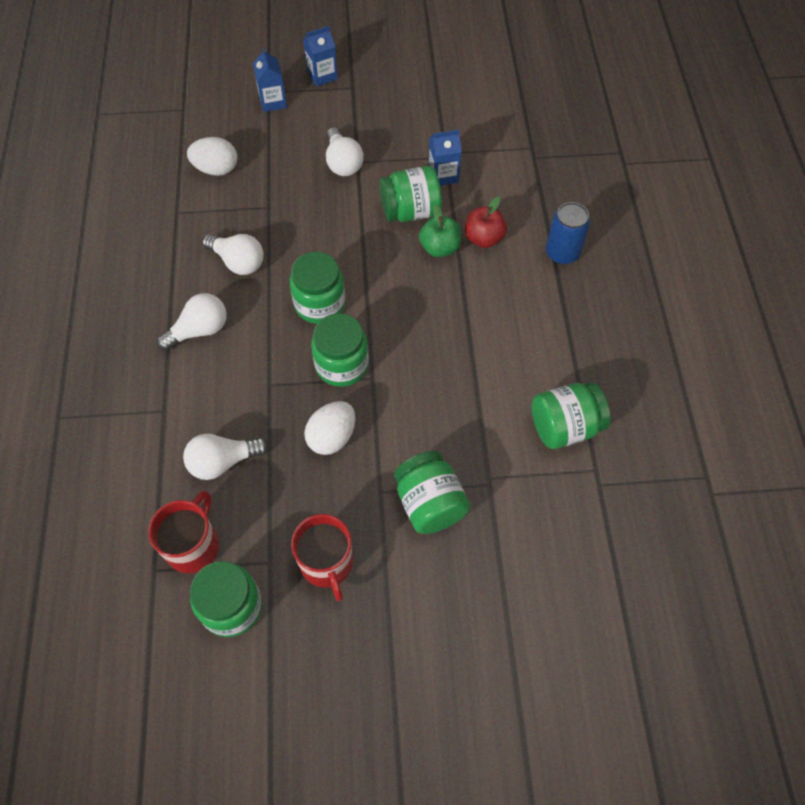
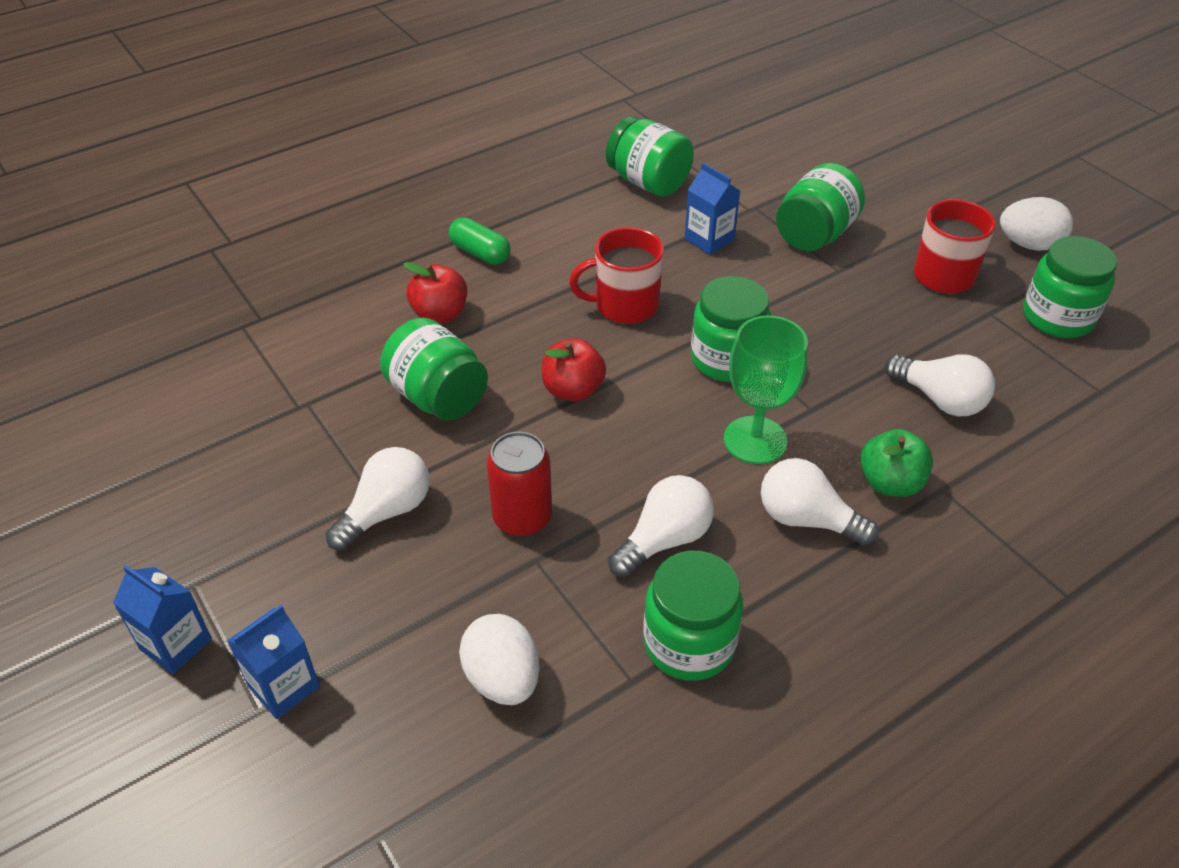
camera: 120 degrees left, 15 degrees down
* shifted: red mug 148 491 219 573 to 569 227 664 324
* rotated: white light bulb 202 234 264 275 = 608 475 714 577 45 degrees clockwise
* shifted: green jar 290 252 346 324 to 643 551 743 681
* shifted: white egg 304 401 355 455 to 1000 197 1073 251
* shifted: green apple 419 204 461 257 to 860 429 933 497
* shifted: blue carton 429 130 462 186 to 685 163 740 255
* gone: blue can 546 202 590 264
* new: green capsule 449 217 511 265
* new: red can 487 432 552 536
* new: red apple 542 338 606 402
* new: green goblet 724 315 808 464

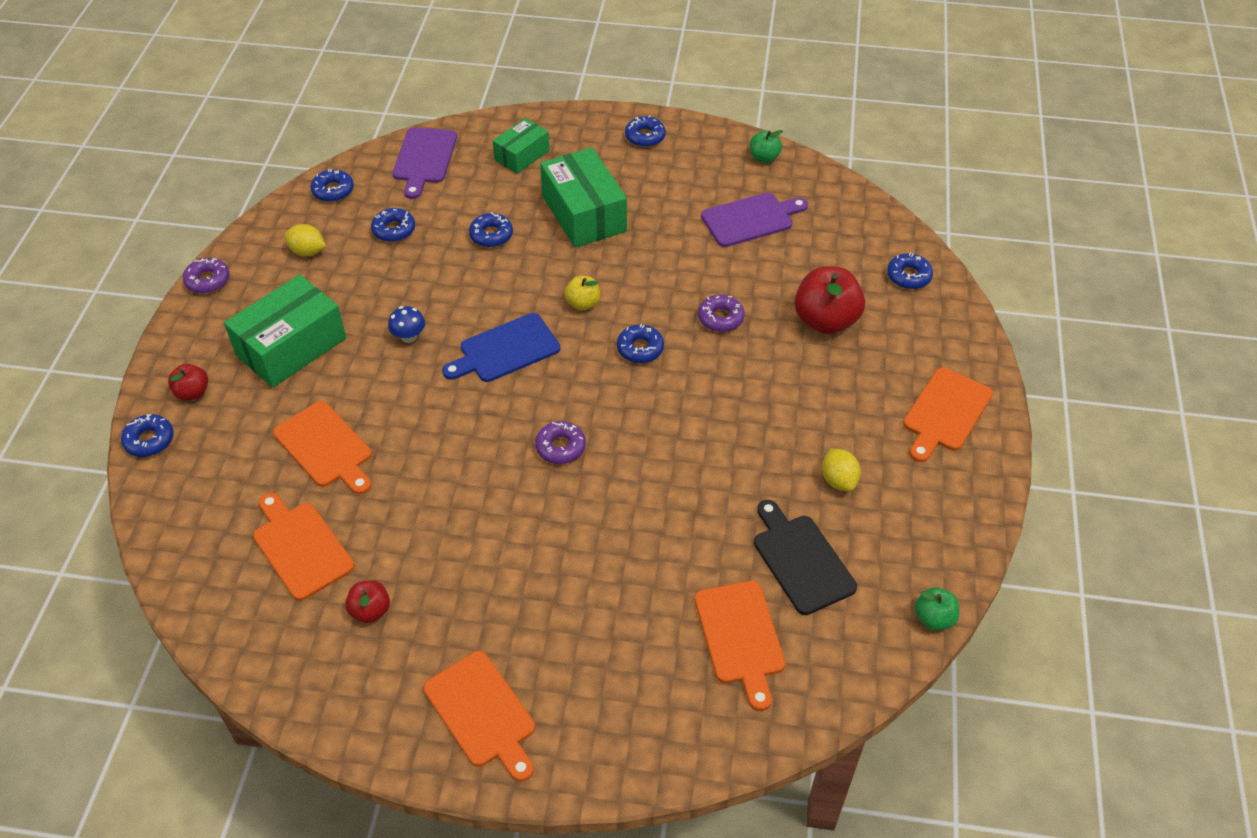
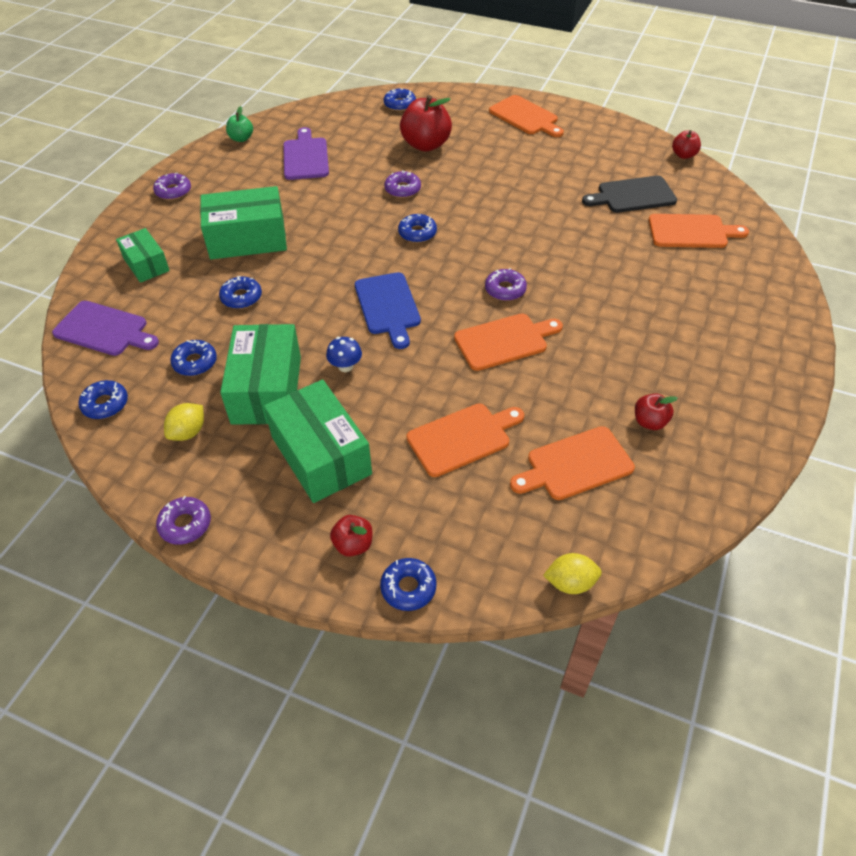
camera: 75 degrees left, 0 degrees up
* shifted: orange cutting board 423 651 535 782 to 454 314 563 371
* gone: yellow apple 564 276 600 311
* repainted: blue donut 625 116 666 147 to purple donut 153 173 191 200
* shifted: yellow lemon 822 449 861 491 to 543 553 602 594
* repainted: green apple 915 587 959 630 to red apple 672 130 701 159
* new: green box 220 324 301 425

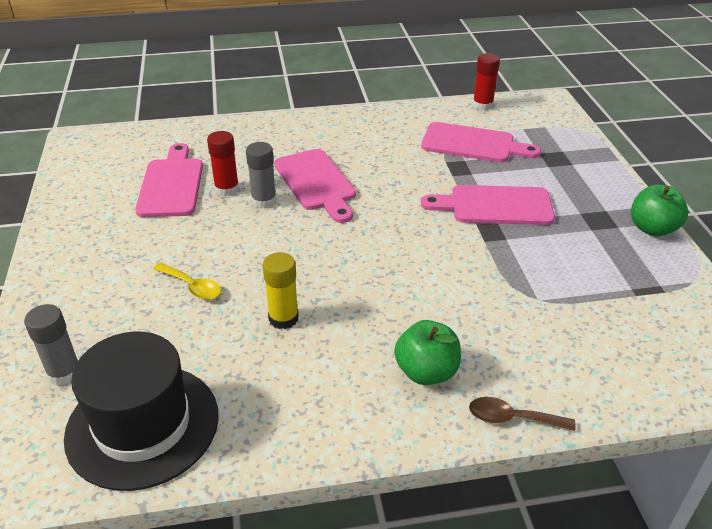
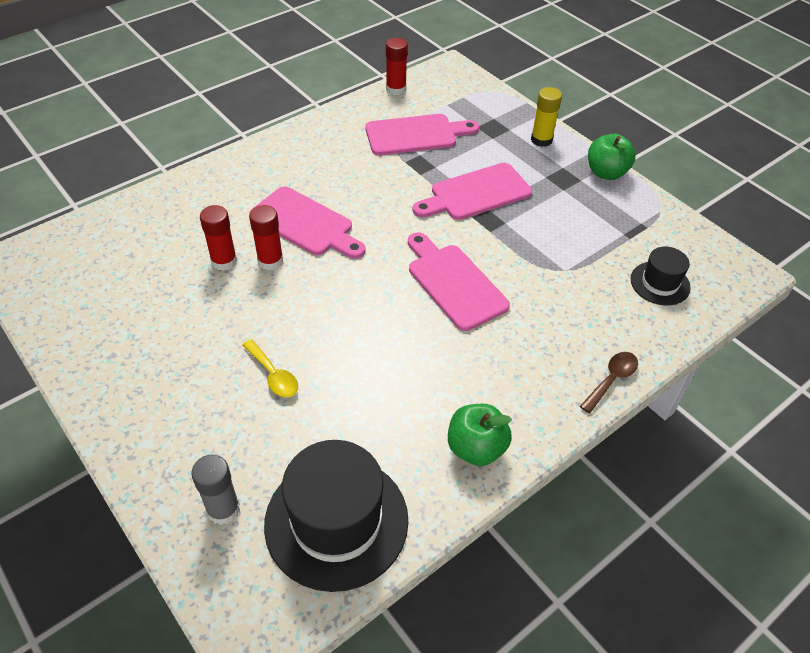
camera: 30 degrees left, 10 degrees up
* shifted: pink cutting board 135 143 203 217 to 408 233 510 331
* rotated: yellow spoon 153 263 221 300 = 242 339 298 397 45 degrees clockwise
* repainted: grey glue stick 246 142 277 208 to red glue stick 249 205 283 270
* shifted: yellow glue stick 263 252 299 329 to 531 87 562 147
* shifted: green apple 394 320 461 385 to 448 404 512 466
* rotated: brown spoon 469 397 576 431 = 580 352 638 413 150 degrees clockwise
* new: black hat 631 247 691 305

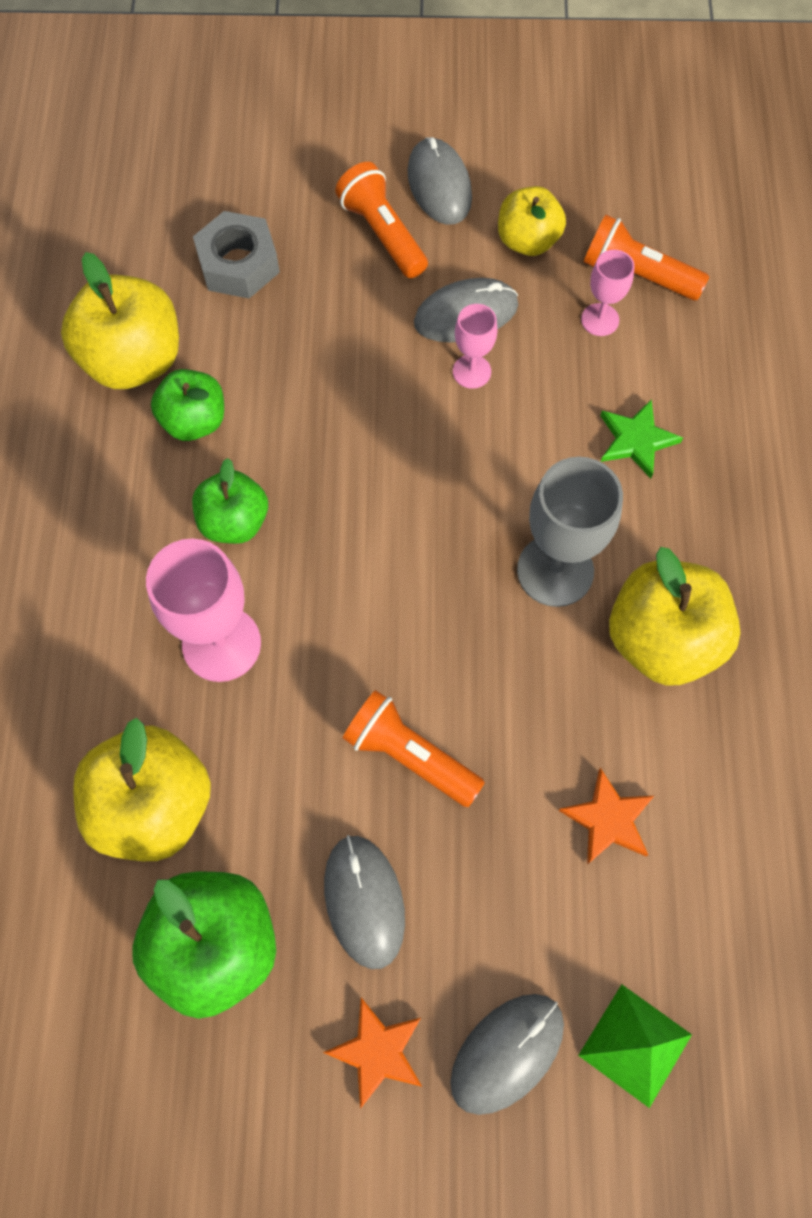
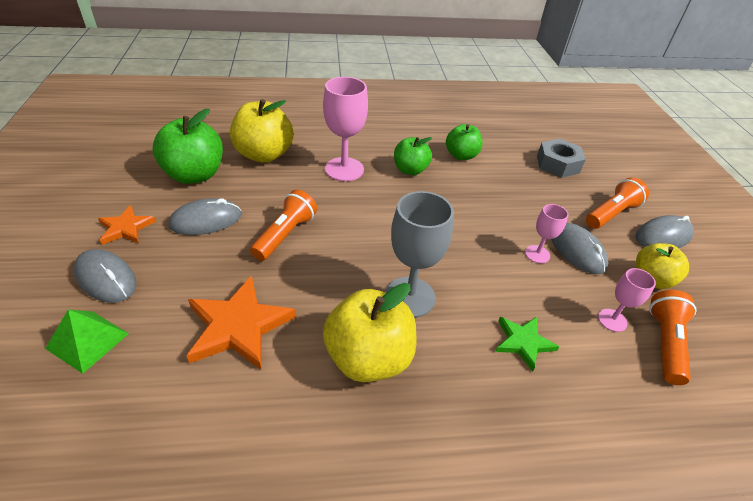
camera: 80 degrees right, 25 degrees down
* gone: yellow apple 61 252 179 389
* scaled: orange star 558 768 654 865 = 187 276 296 370 x1.71

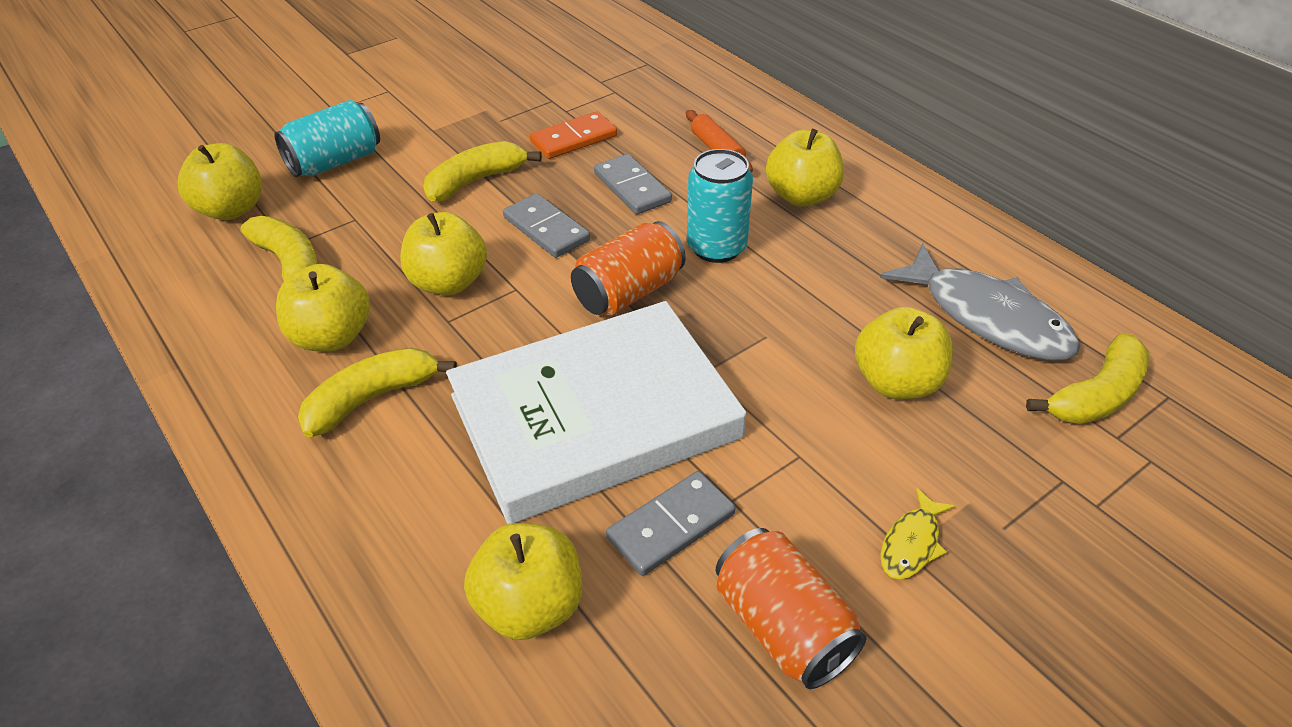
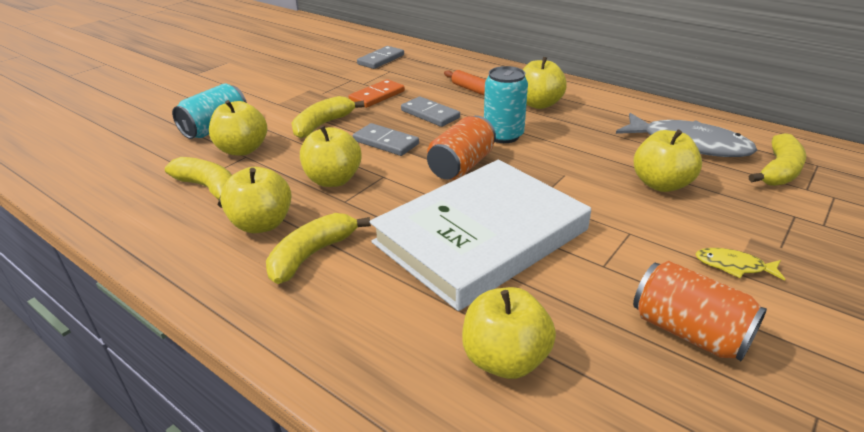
camera: 15 degrees left, 10 degrees down
* shifted: yellow apple 178 143 262 220 to 209 100 267 156
* shifted: grey domino 606 471 735 576 to 357 46 404 69
* rotated: yellow fish 881 488 955 579 = 695 248 785 281 90 degrees clockwise

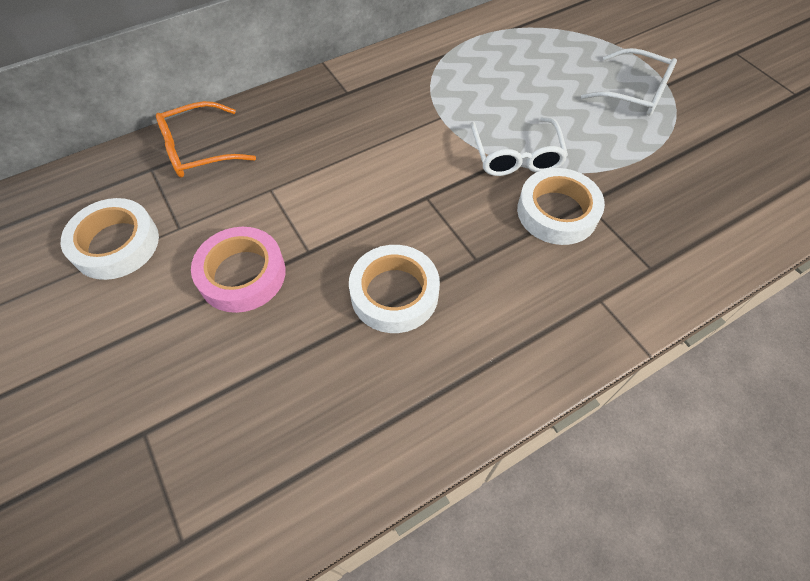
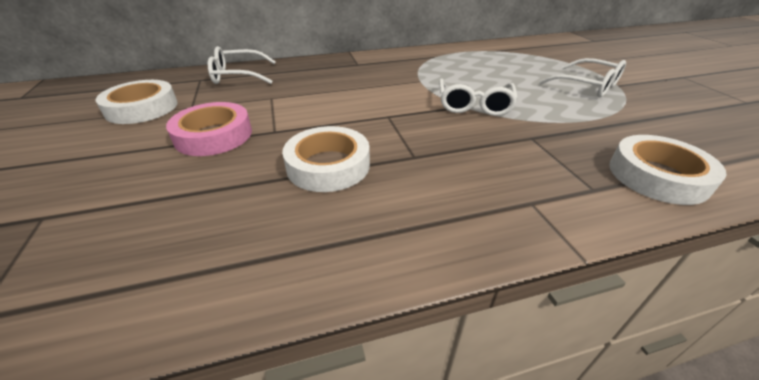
camera: 15 degrees right, 20 degrees down
* repainted: orange glasses 156 101 256 177 to white glasses 208 46 276 84
* shifted: white tape 517 168 605 245 to 609 135 727 205

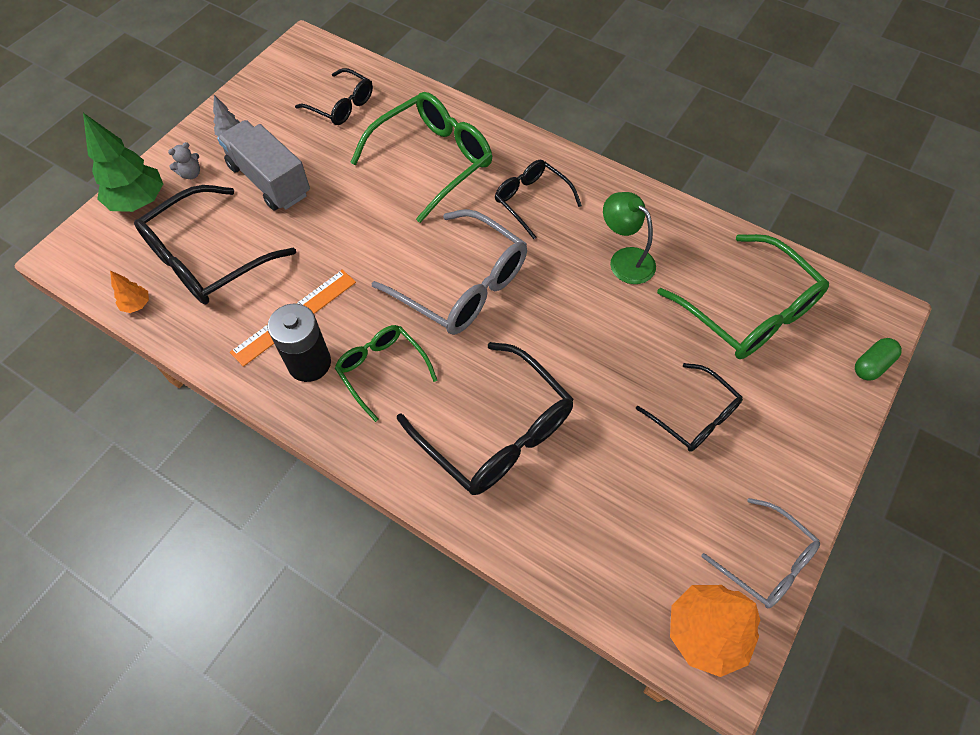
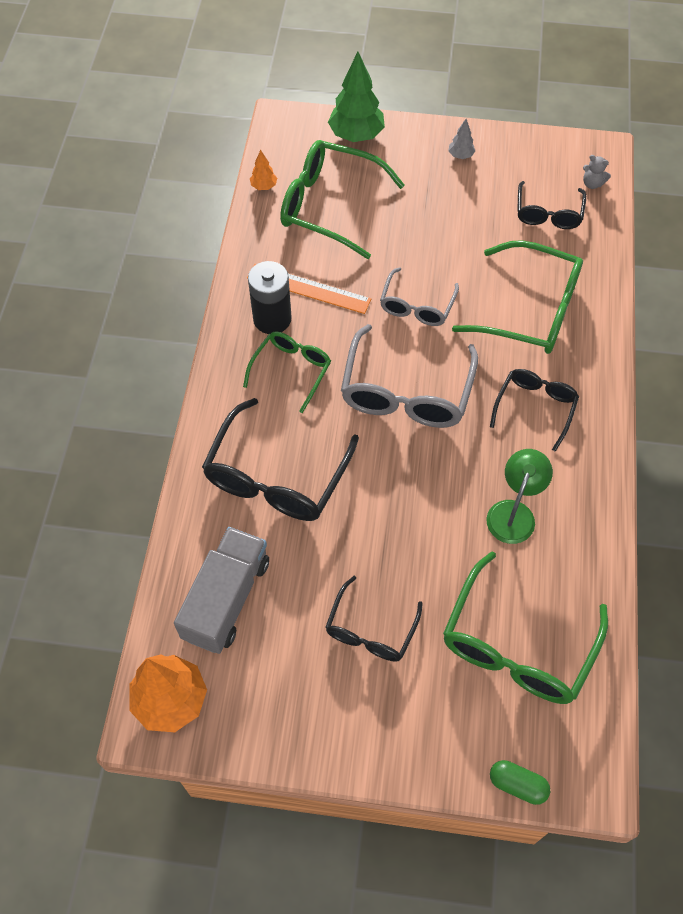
camera: 65 degrees right, 0 degrees up
* repainted: black glasses 134 185 296 304 to green glasses 280 140 405 259
* shifted: grey teddy bear 168 142 200 179 to 583 155 611 189
* shifted: grey truck 217 120 310 210 to 174 527 269 654
* shifted: grey glasses 701 498 820 608 to 380 267 459 326

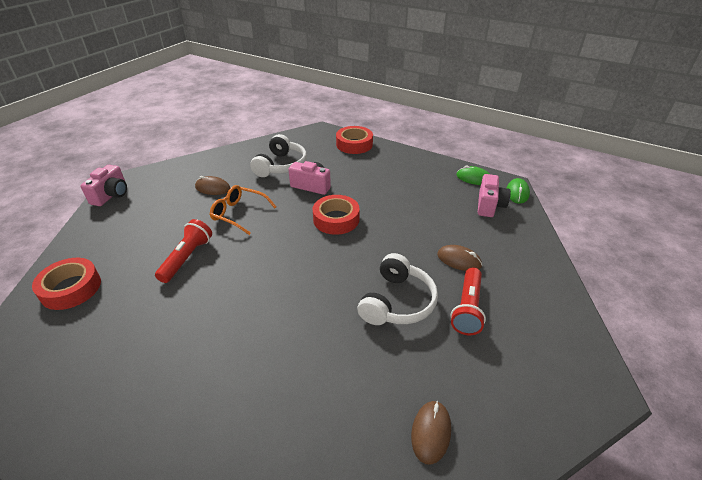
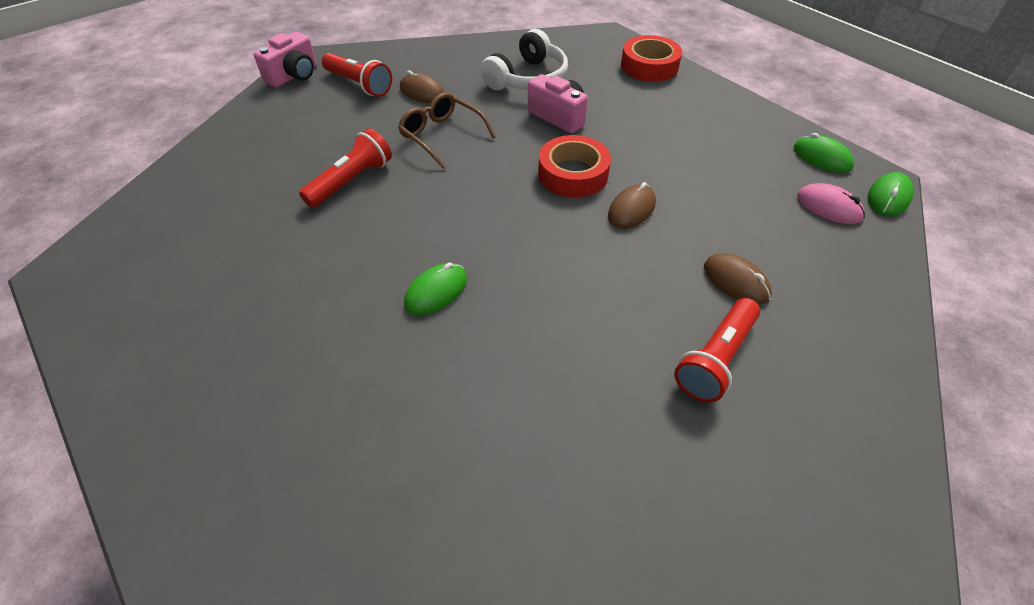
camera: 20 degrees right, 10 degrees up
* gone: red tape 32 258 101 310
* repainted: orange glasses 210 185 276 235 to brown glasses 398 93 496 168
* gone: white headphones 357 253 438 325
* shifted: brown mouse 411 401 451 465 to 608 182 656 229
* swapped: pink camera 478 174 511 217 to pink mouse 797 183 865 224
* new: red flashlight 322 53 392 97
* new: green mouse 404 262 467 315

